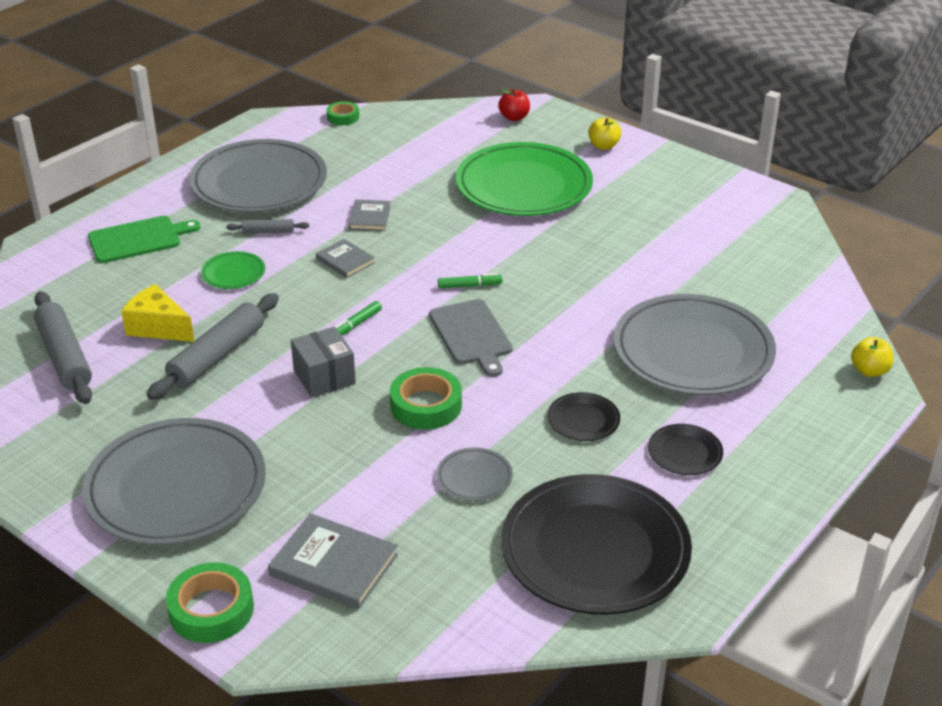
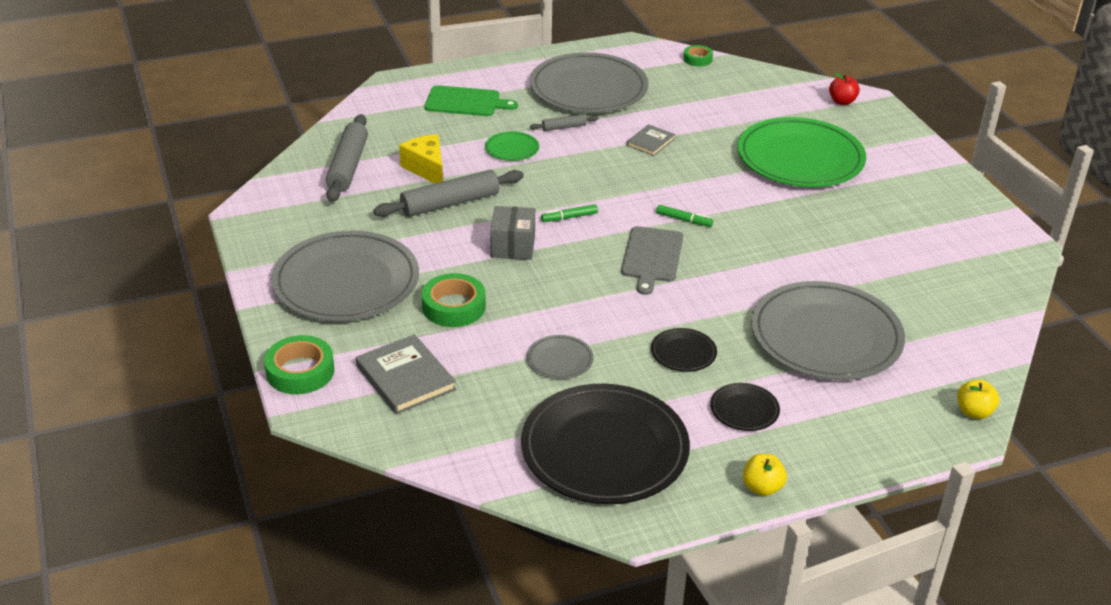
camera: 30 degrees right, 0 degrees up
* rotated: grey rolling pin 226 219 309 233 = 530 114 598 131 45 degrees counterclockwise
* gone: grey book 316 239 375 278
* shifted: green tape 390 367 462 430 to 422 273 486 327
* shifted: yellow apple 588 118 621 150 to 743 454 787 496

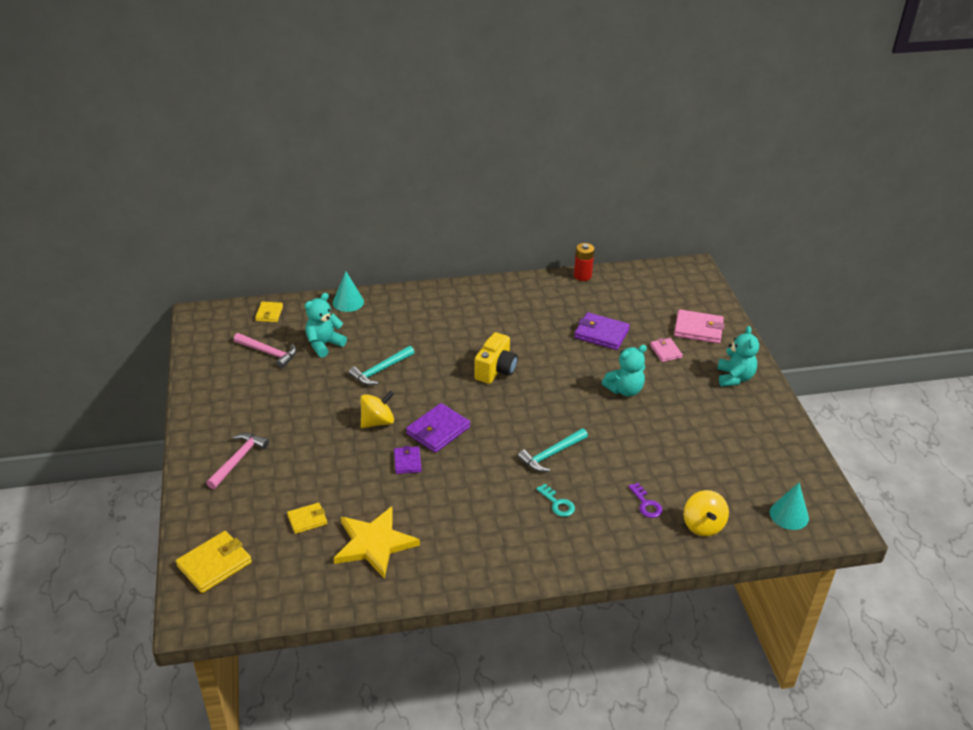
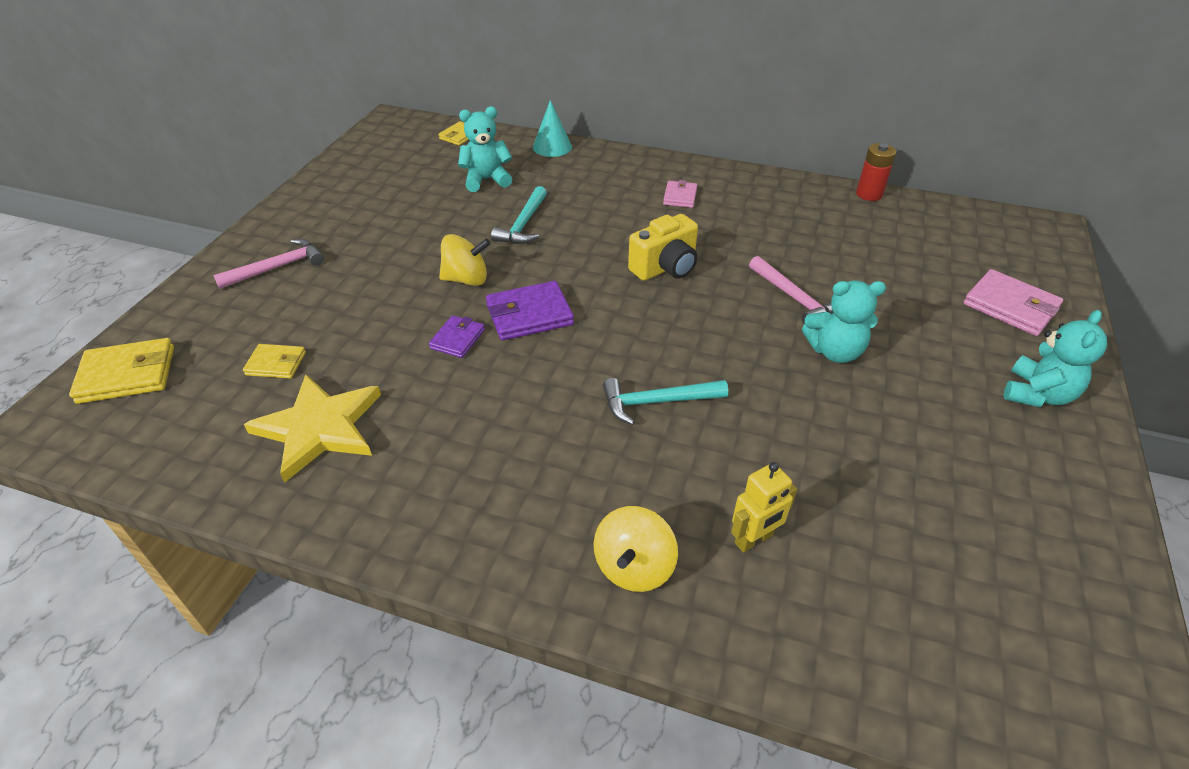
camera: 30 degrees right, 5 degrees up
* shifted: pink hammer 234 333 297 369 to 749 256 833 324
* rotated: turquoise hammer 349 346 414 386 = 491 186 547 244 60 degrees counterclockwise
* gone: turquoise key 536 484 575 517
* gone: purple wallet 574 312 630 350
* swapped: purple key 628 483 663 518 to yellow robot 731 462 797 553
* shifted: pink wallet 650 338 683 362 to 663 180 697 208
* shifted: yellow spinning top 684 490 729 536 to 594 506 678 592
* gone: turquoise cone 770 482 809 530

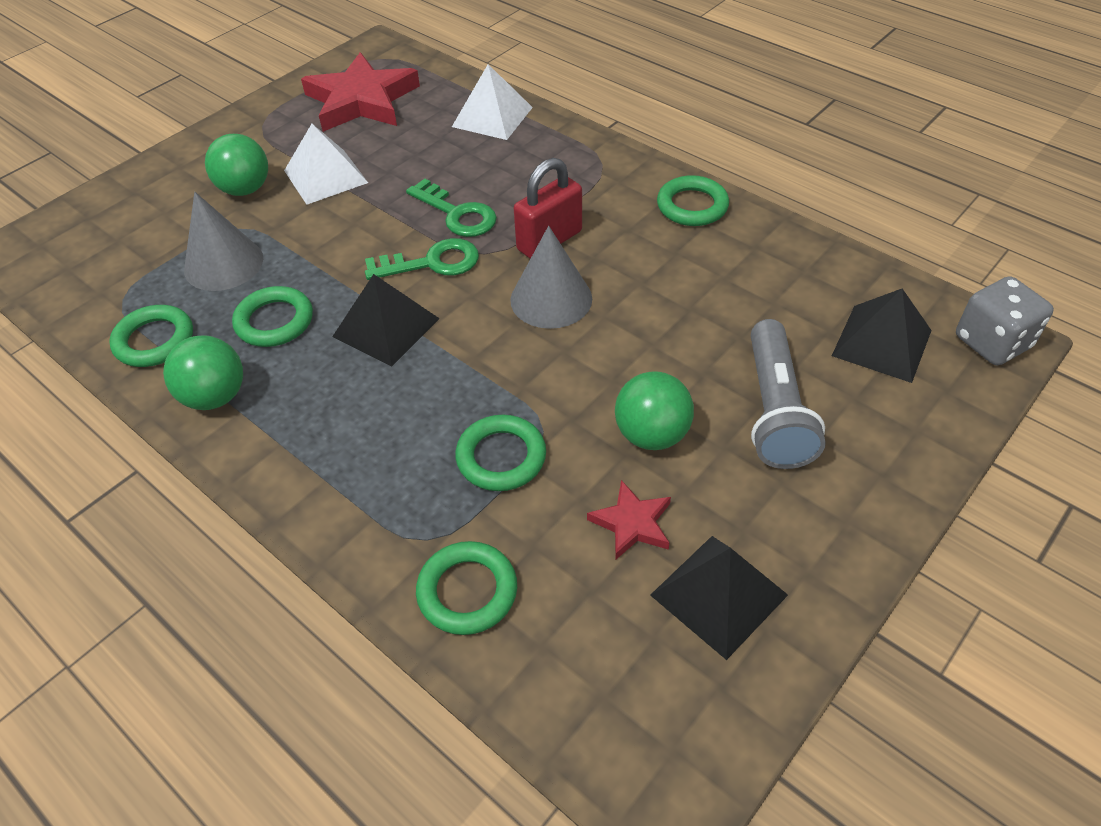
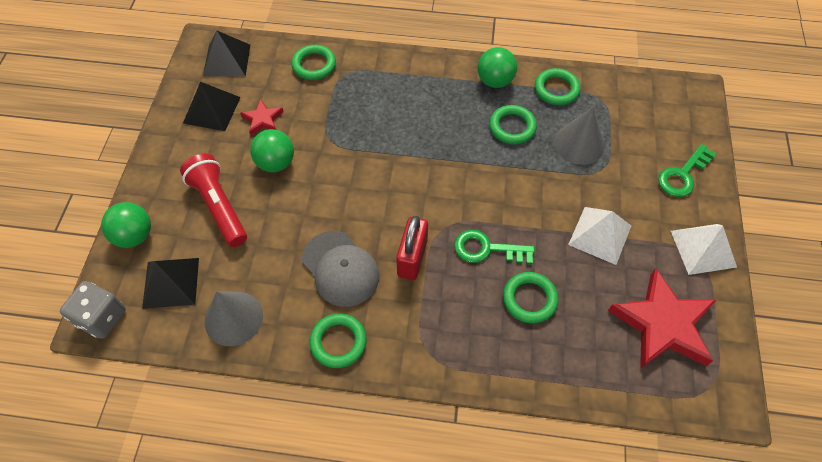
camera: 145 degrees right, 10 degrees up
* shifted: green ball 205 134 268 196 to 101 202 151 248
* shifted: black pyramid 332 274 440 366 to 203 31 250 76
* shifted: green key 365 238 479 280 to 658 144 716 197
* shifted: white pyramid 452 64 533 140 to 671 224 737 275
* shifted: green ring 455 415 546 491 to 503 272 558 323
* shifted: grey cone 510 226 592 329 to 204 291 263 346
* repainted: grey flashlight 751 319 826 469 to red flashlight 180 154 247 247
* new: grey cap 302 231 379 307

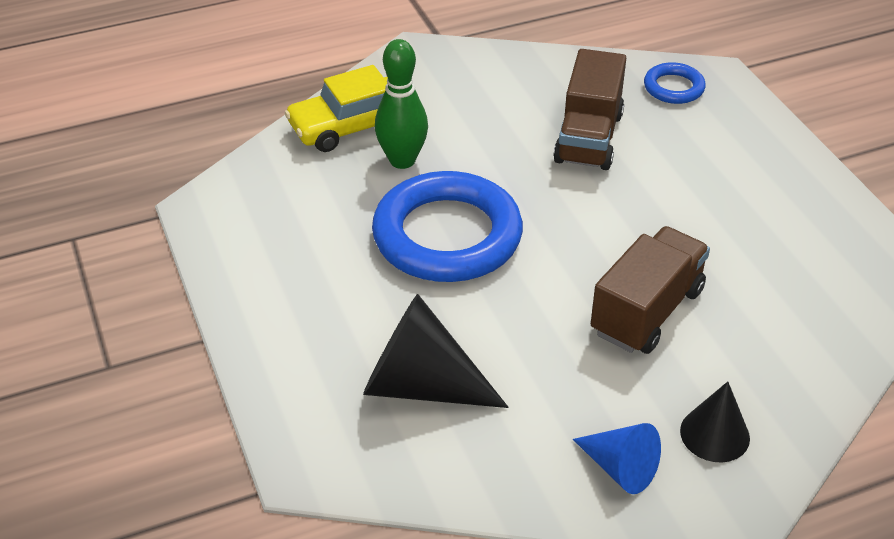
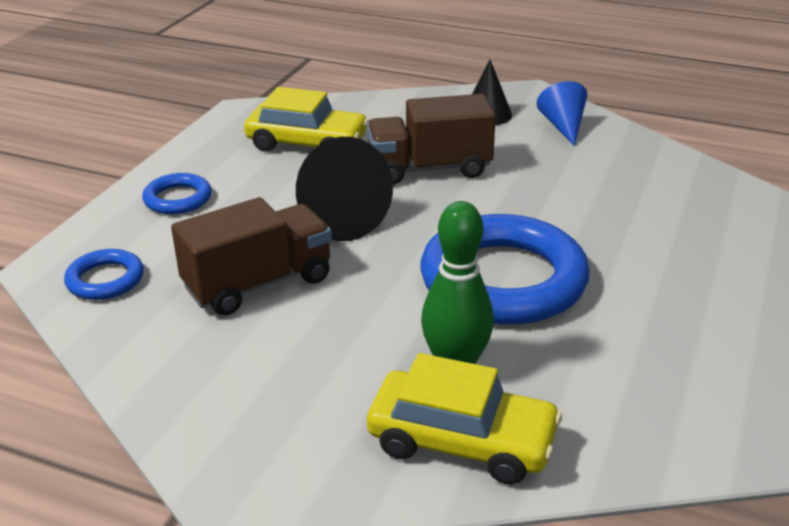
camera: 135 degrees left, 10 degrees down
* shifted: black cone 363 294 509 408 to 296 137 393 241
* new: blue ring 142 173 212 214
* new: yellow car 244 87 369 151

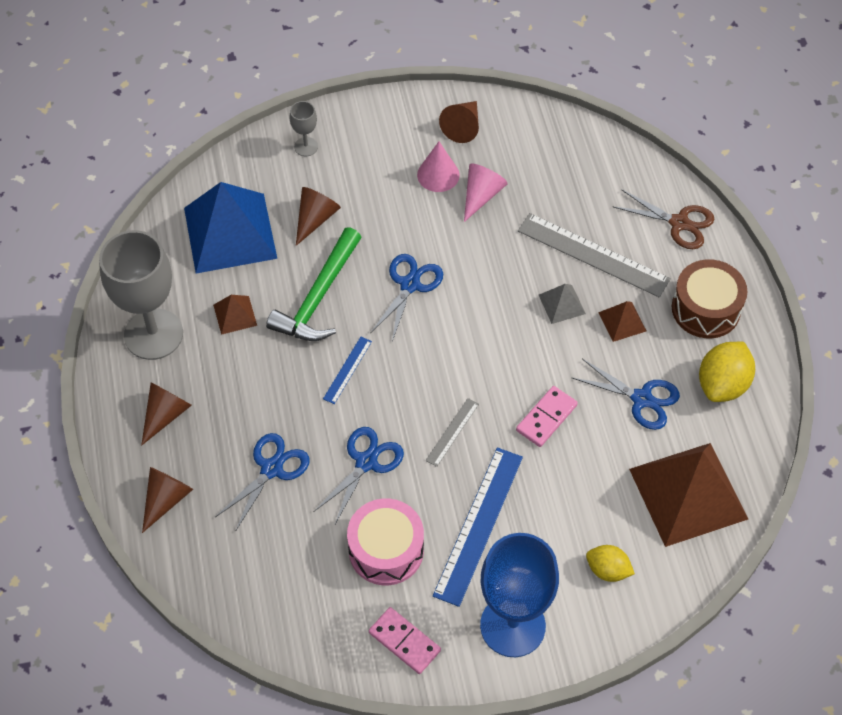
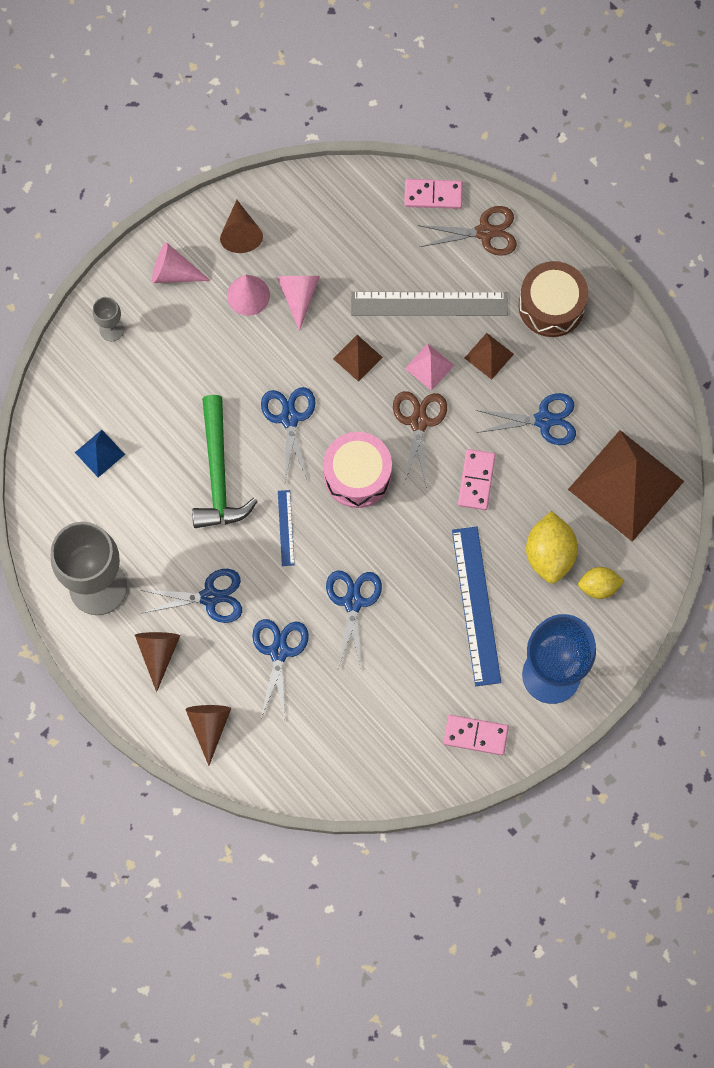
camera: 30 degrees left, 15 degrees up
* scaled: blue pyramid 184 182 277 273 = 75 430 125 477 x0.44
* shifted: brown pyramid 213 295 257 335 to 333 335 383 382
* gone: brown cone 296 187 341 246
* shifted: pink drum 347 499 424 585 to 323 432 392 508
* gone: grey ruler 425 398 479 467
* repainted: grey pyramid 539 284 586 324 to pink pyramid 405 343 454 391
* shifted: yellow lemon 699 342 755 402 to 526 511 578 584
* new: blue scissors 140 569 242 623
* new: pink cone 152 242 211 283
* new: brown scissors 393 391 447 488
* new: pink domino 404 179 463 209

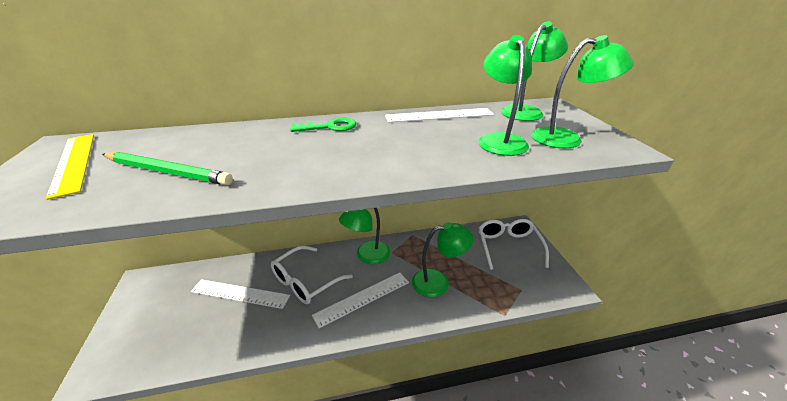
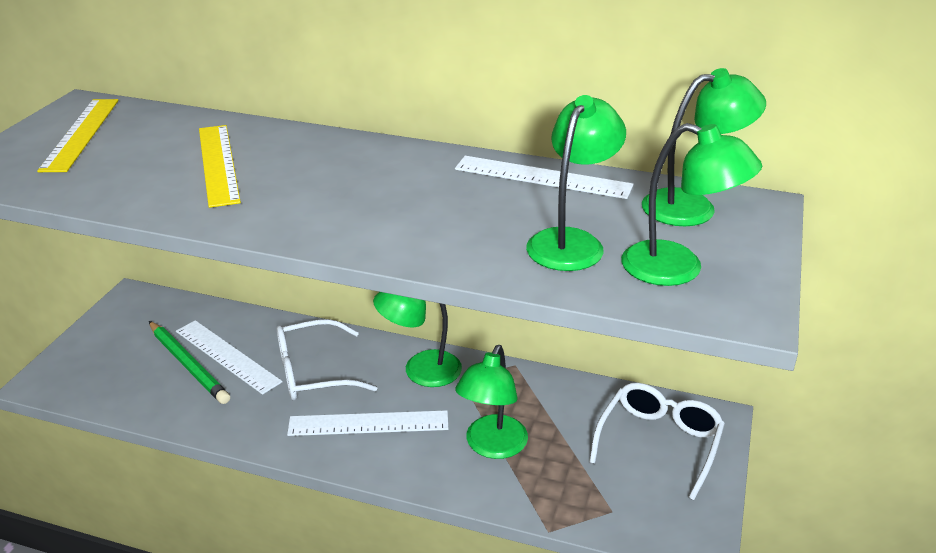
camera: 30 degrees right, 0 degrees up
* shifted: green pencil 102 152 233 186 to 149 321 230 404
* gone: green key 290 118 356 132
* rotated: green lamp 412 222 473 297 = 455 345 528 459 90 degrees clockwise
* new: yellow ruler 199 125 241 208

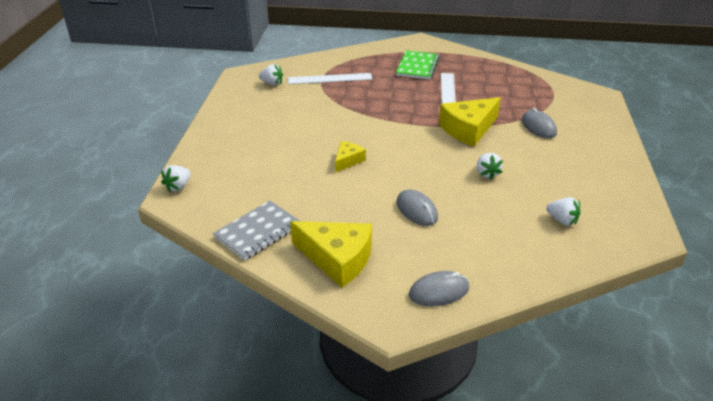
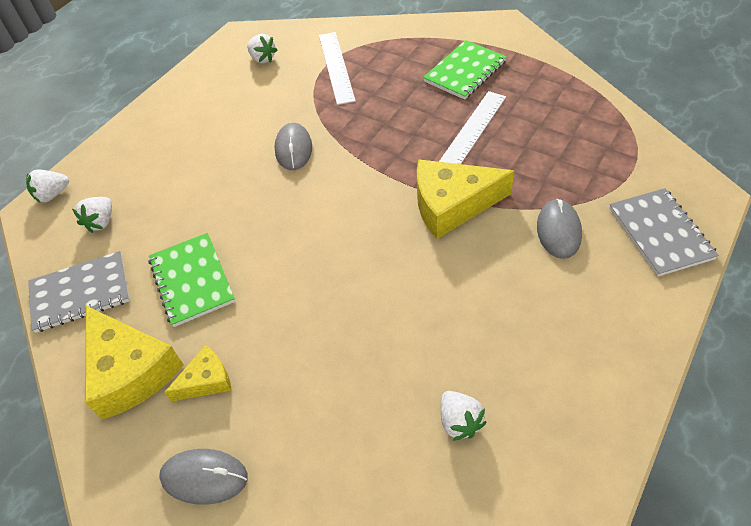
camera: 30 degrees right, 15 degrees up
* rotated: white ruler 288 73 372 84 = 319 32 356 105 60 degrees clockwise
* shifted: yellow cheese 335 141 366 172 to 164 345 232 401
* shifted: grey mouse 397 190 438 226 to 274 123 312 170
* shifted: white strawberry 477 153 503 179 to 72 197 112 233
* new: green notebook 148 233 235 327
* new: grey notebook 609 188 719 277

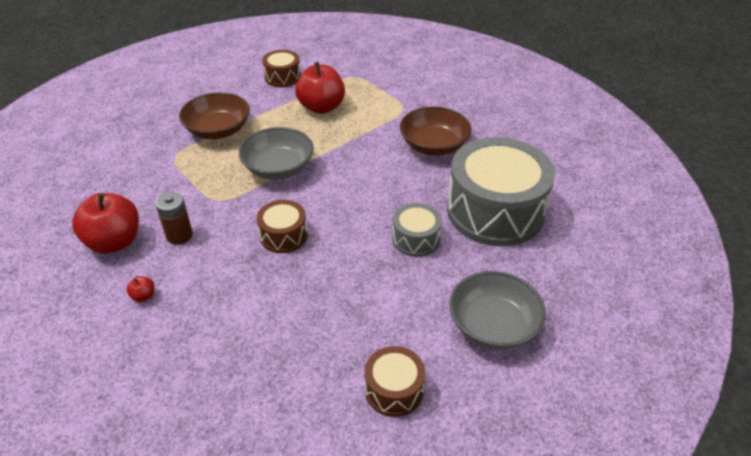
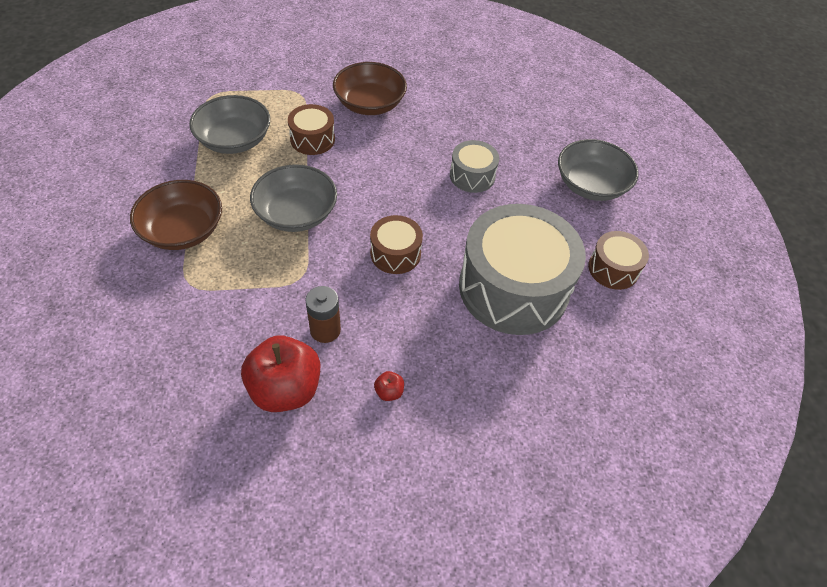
camera: 60 degrees left, 10 degrees up
* shifted: brown drum 262 50 301 87 to 288 104 335 155
* swapped: red apple 295 62 345 114 to grey bowl 189 95 270 154
* shifted: grey drum 447 137 555 246 to 459 204 586 335

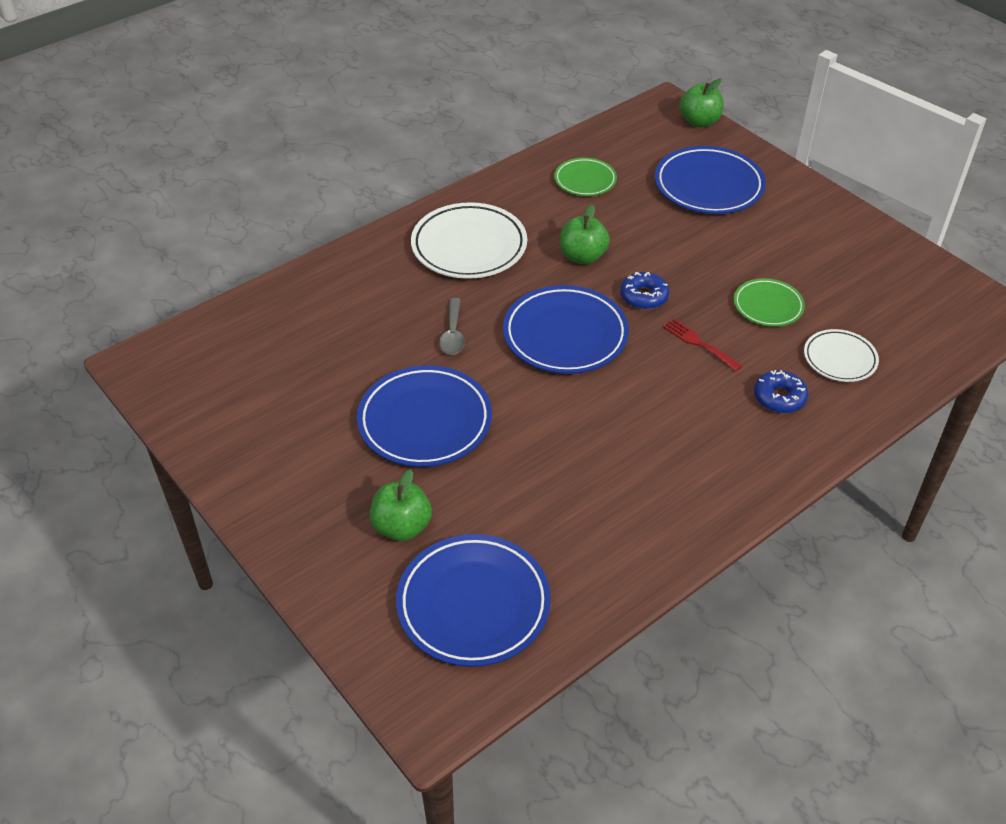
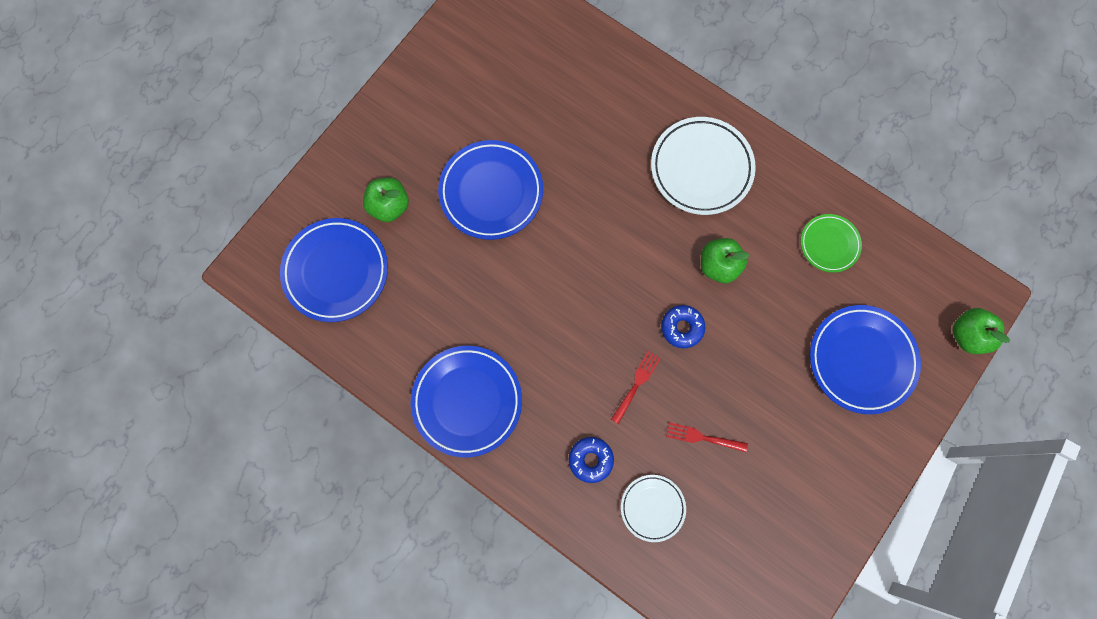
camera: 75 degrees right, 30 degrees up
* gone: grey spoon 439 298 465 355
* shifted: blue plate 503 285 629 374 to 411 346 522 458
* swapped: green plate 734 278 805 327 to red fork 666 422 748 452

